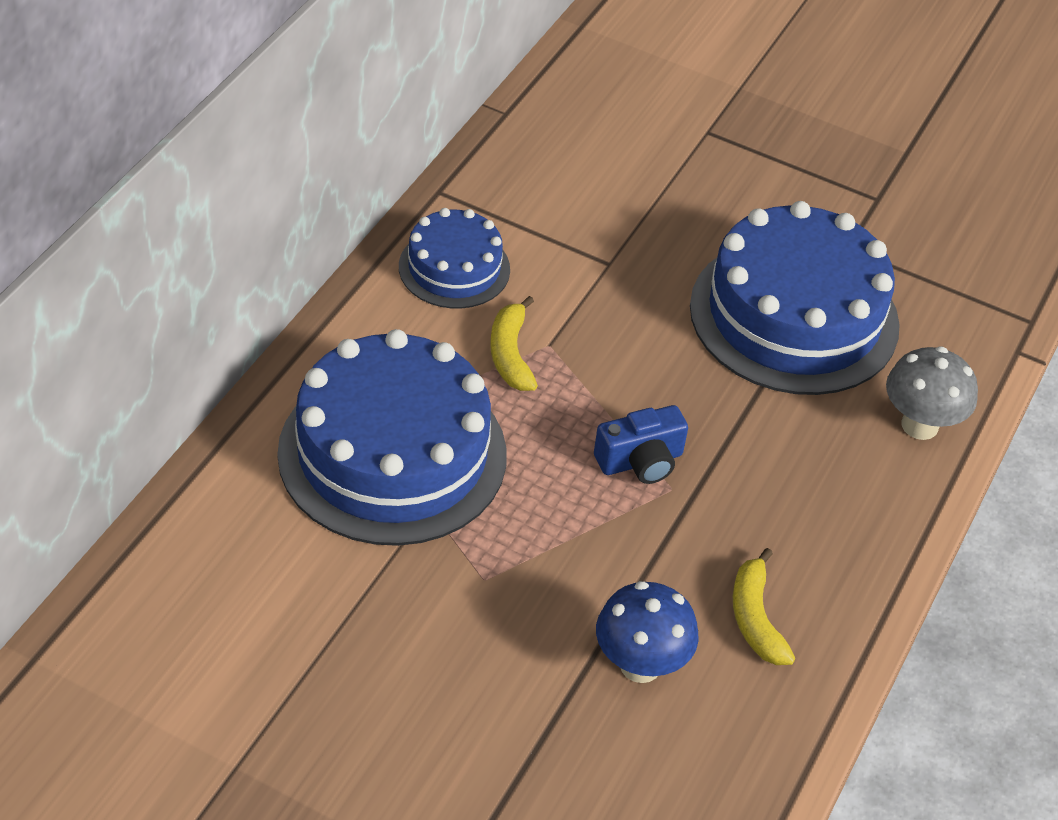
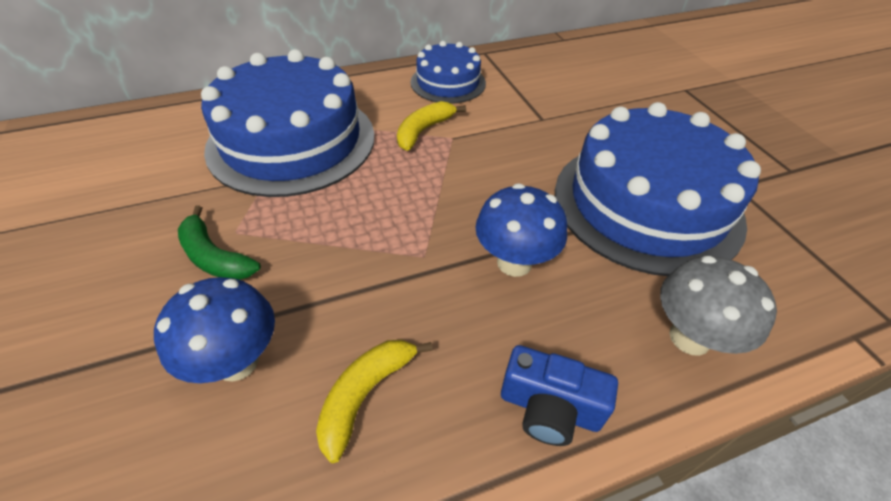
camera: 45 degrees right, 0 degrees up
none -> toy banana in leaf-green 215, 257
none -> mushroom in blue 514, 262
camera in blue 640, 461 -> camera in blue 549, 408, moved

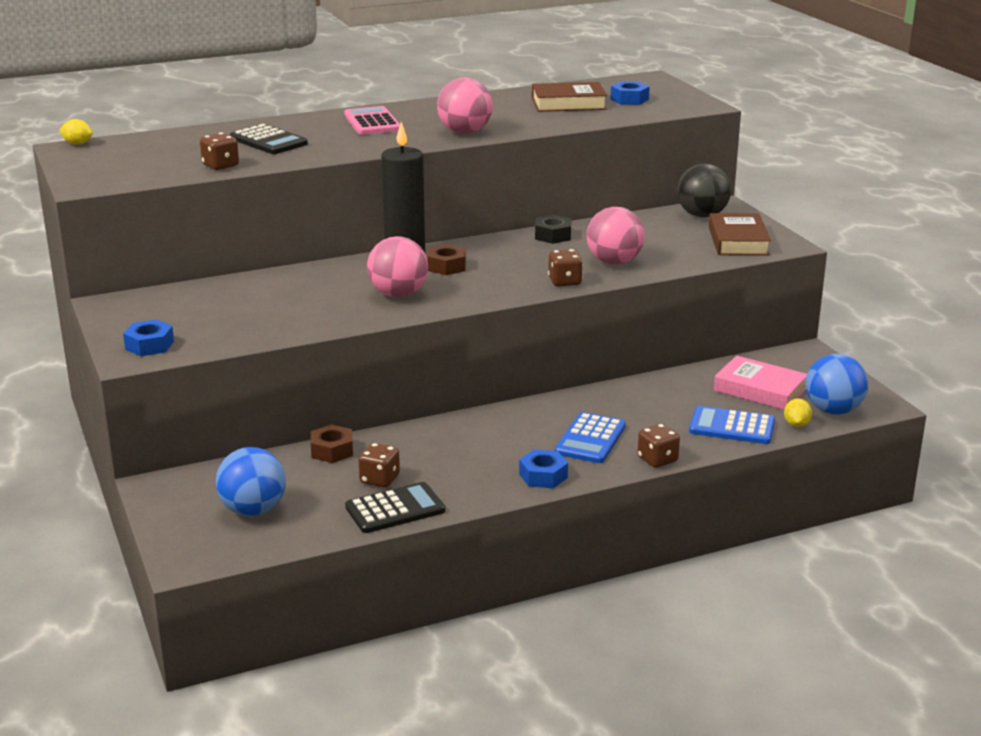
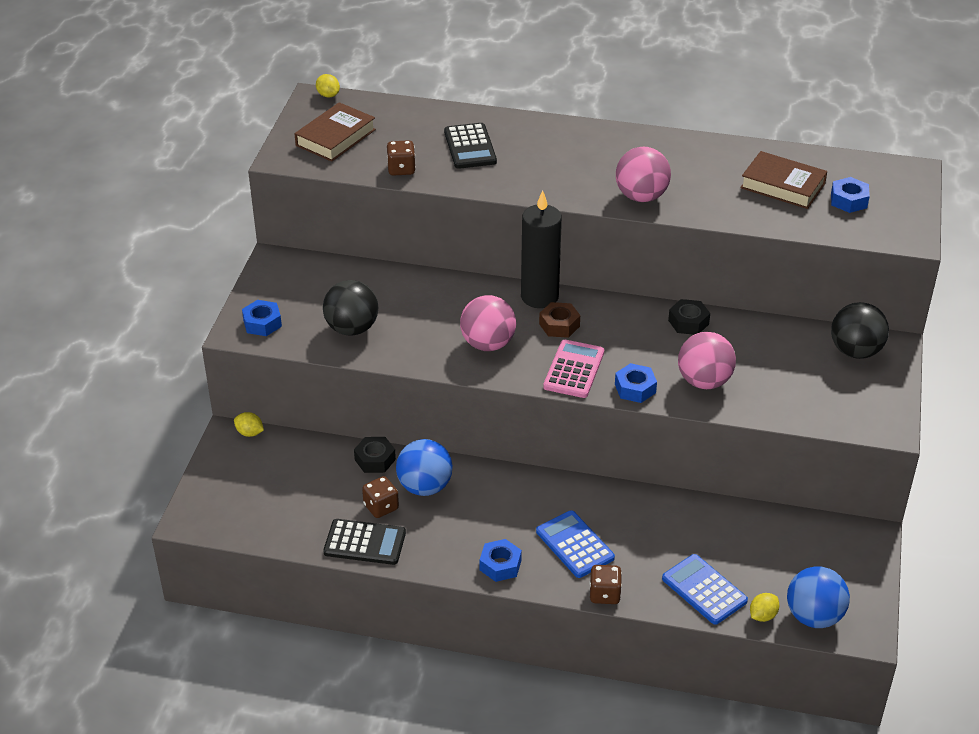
camera: 35 degrees right, 15 degrees up
none -> citrus fruit in golden 249, 433
hardback in dark brown 738, 241 -> hardback in dark brown 336, 137, moved
none -> play ball in ebony 352, 328
nut in dark brown 332, 450 -> nut in ebony 375, 459
play ball in blue 253, 510 -> play ball in blue 425, 487, moved
adding machine in blue 590, 439 -> adding machine in blue 575, 545, 90 degrees clockwise
adding machine in rose-pink 372, 122 -> adding machine in rose-pink 574, 370, moved
die in dark brown 564, 282 -> nut in blue 635, 388
hardback in rose-pink 760, 390 -> none

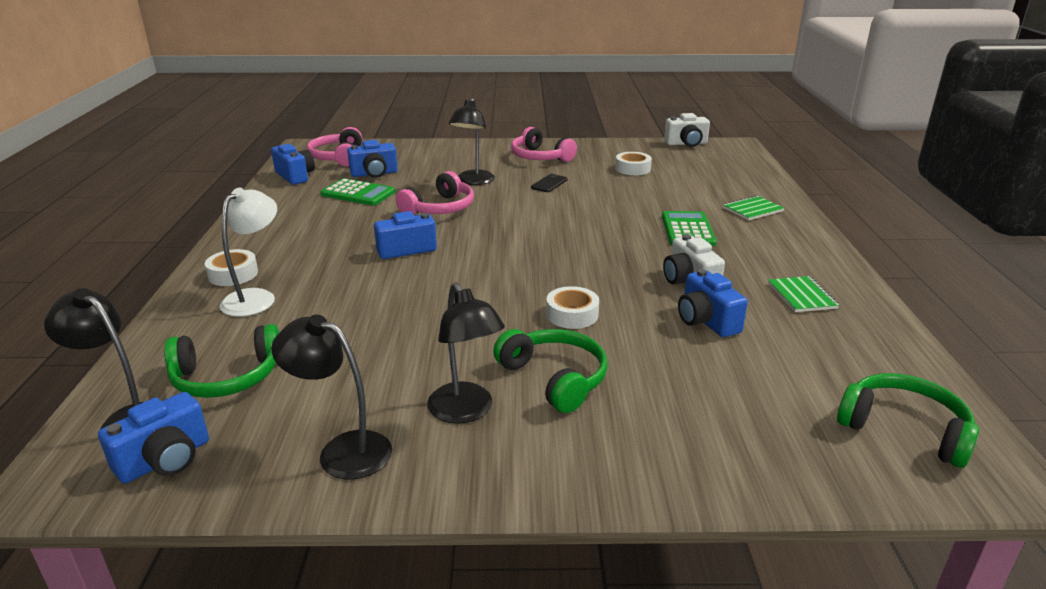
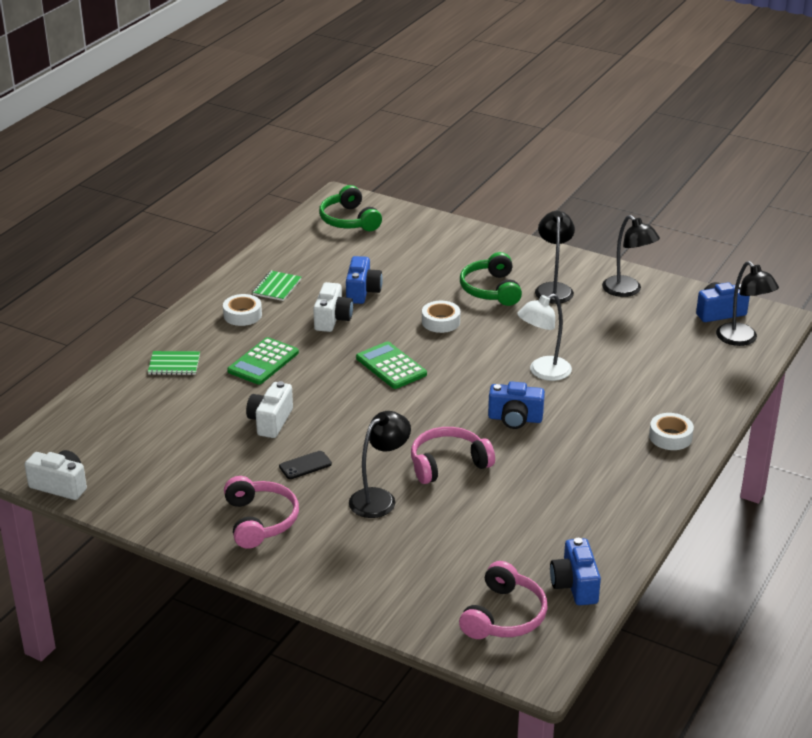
camera: 150 degrees left, 5 degrees up
tape in snow-white 633, 169 -> tape in snow-white 242, 315, moved
none -> camera in snow-white 270, 421
adding machine in leaf-green 358, 193 -> adding machine in leaf-green 391, 366, moved
lamp in snow-white 256, 298 -> lamp in snow-white 543, 372, moved
headset in leaf-green 227, 377 -> none
camera in blue 374, 174 -> none

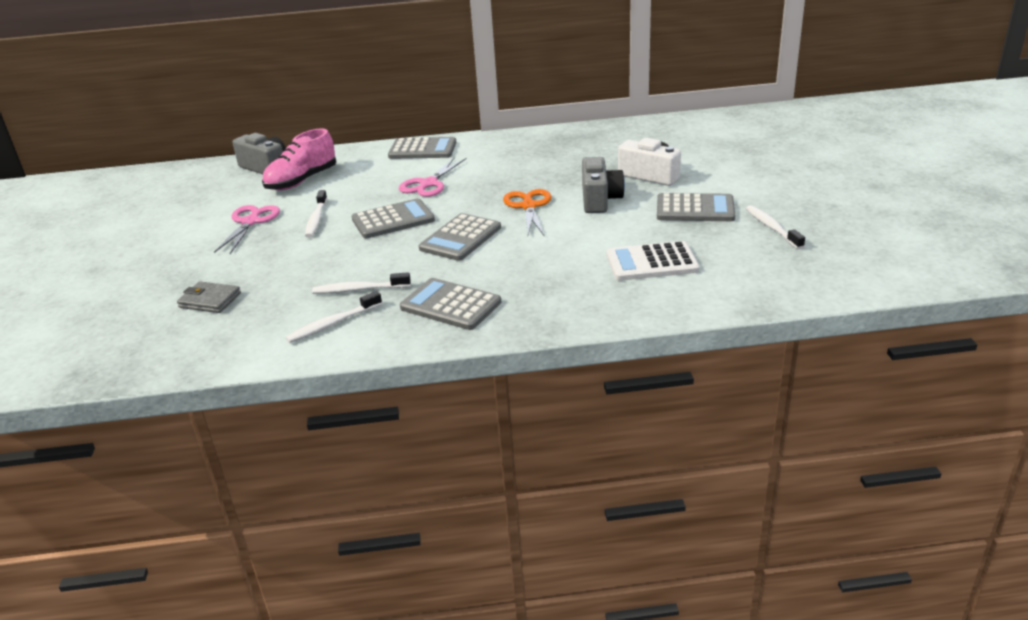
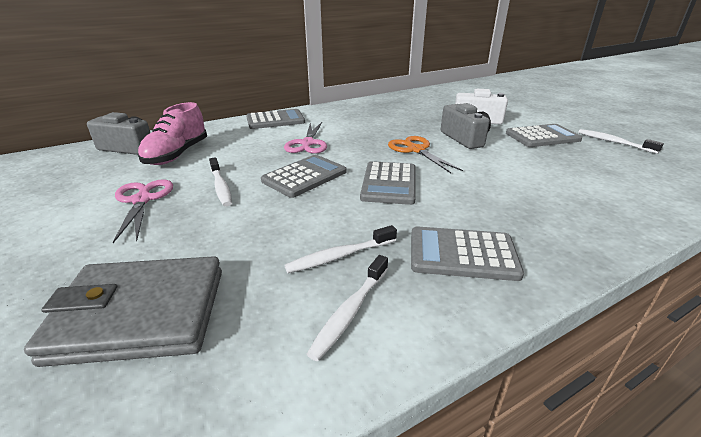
camera: 25 degrees left, 0 degrees up
card wallet in ash-grey 210, 300 -> card wallet in ash-grey 140, 314, x2.00
adding machine in snow-white 651, 262 -> none

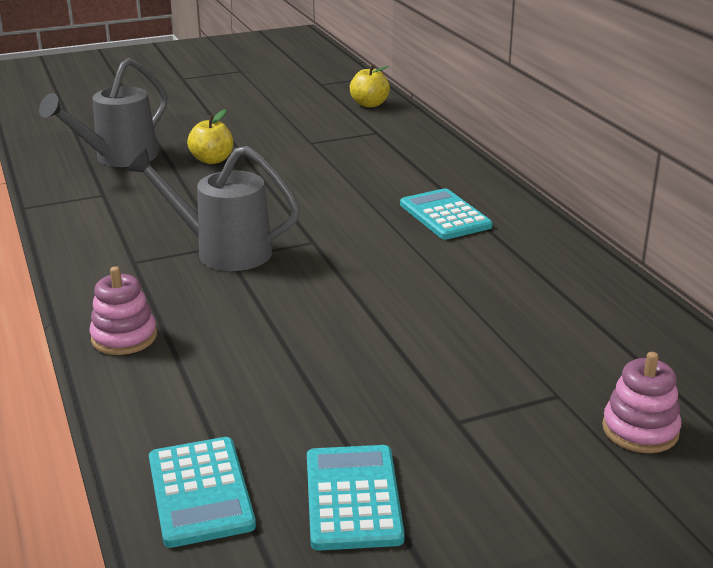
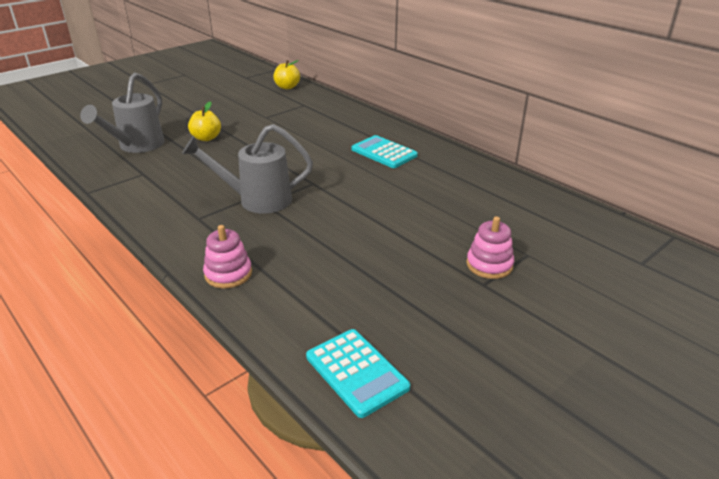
camera: 20 degrees left, 5 degrees up
stacking toy in rose-pink 640, 430 -> stacking toy in rose-pink 489, 265, moved
adding machine in turquoise 352, 498 -> none

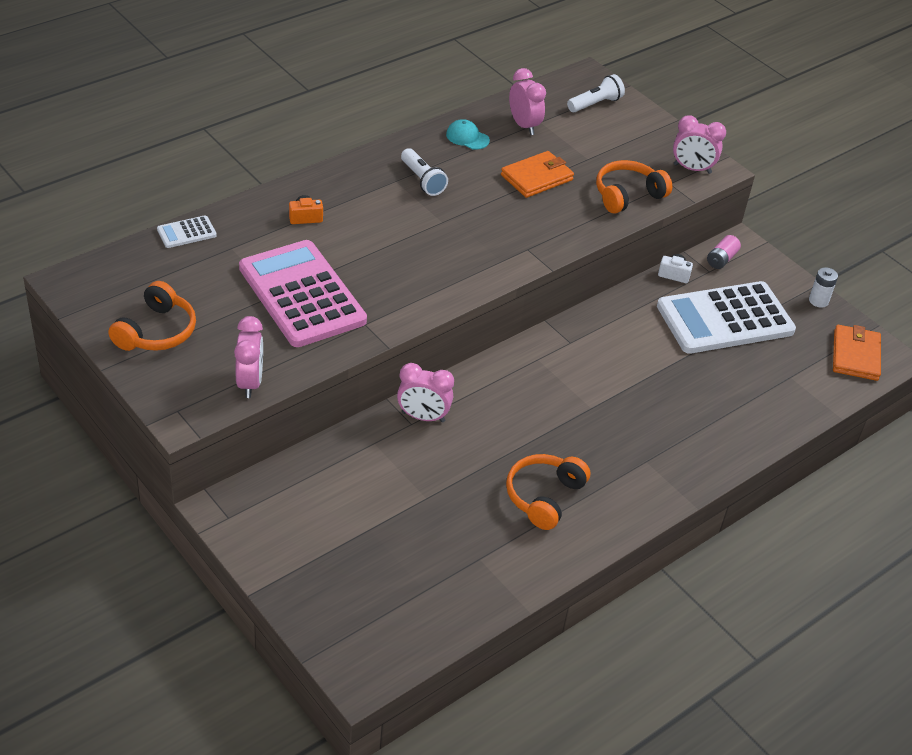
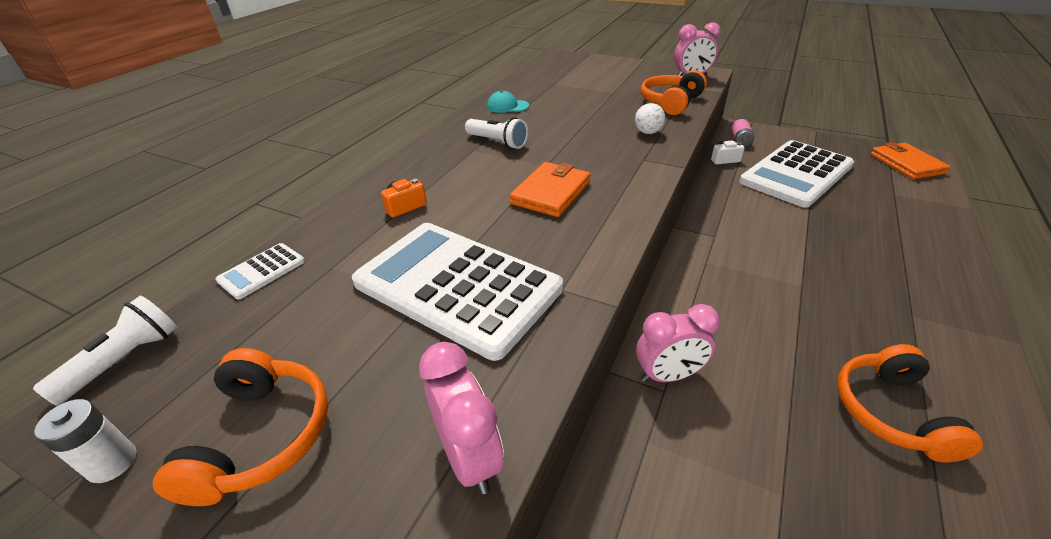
camera: 20 degrees left, 5 degrees down
pocket torch in snow-white 595, 104 -> pocket torch in snow-white 125, 360, moved
power cell in snow-white 818, 301 -> power cell in snow-white 112, 463, moved
adding machine in rose-pink 302, 294 -> adding machine in snow-white 457, 286
card wallet in orange 537, 177 -> card wallet in orange 551, 193, moved
none -> play ball in snow-white 648, 132
alarm clock in rose-pink 524, 125 -> none

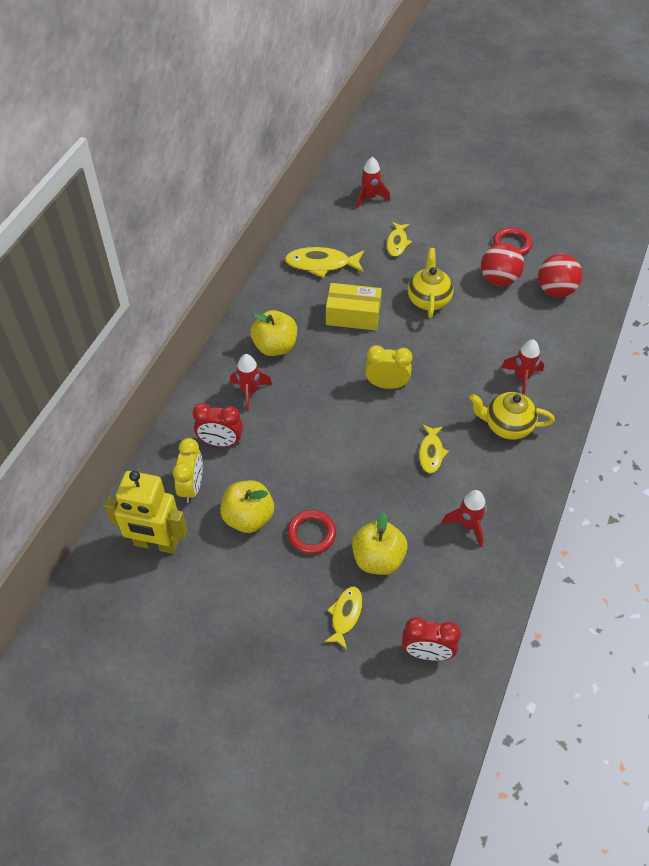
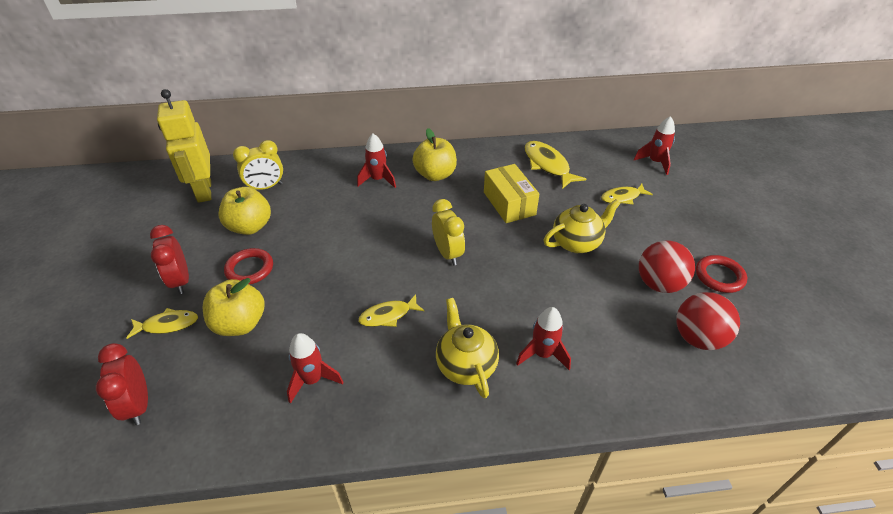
camera: 60 degrees right, 10 degrees down
alarm clock in scarlet 221, 442 -> alarm clock in scarlet 181, 281, moved

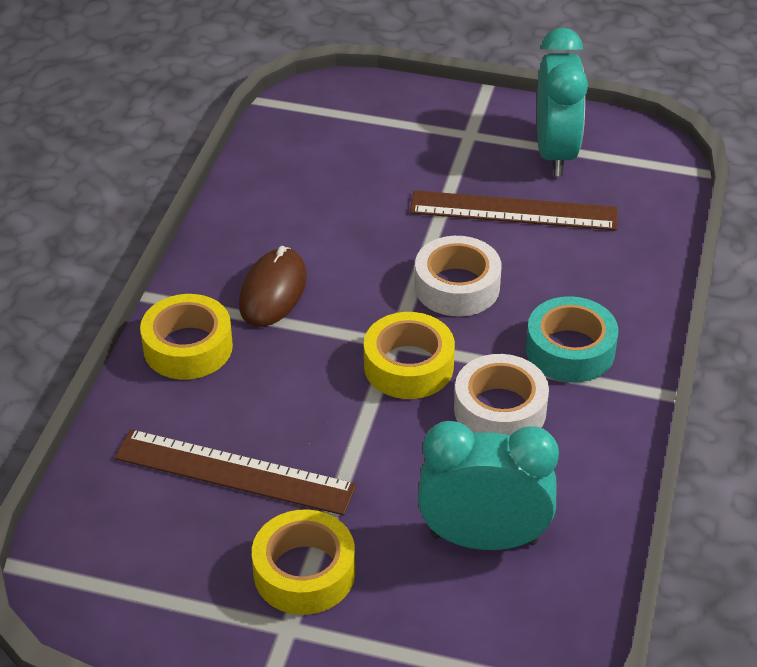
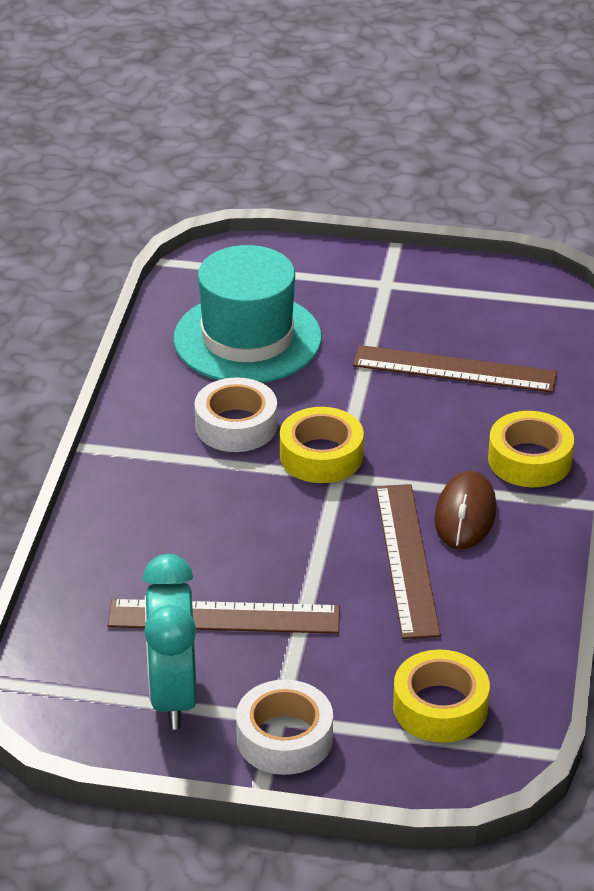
camera: 175 degrees right, 5 degrees down
alarm clock in turquoise 483, 538 -> hat in turquoise 247, 339
tape in snow-white 457, 286 -> tape in snow-white 284, 738, moved
none -> measuring stick in dark brown 406, 559
tape in golden 304, 572 -> tape in golden 440, 707, moved
tape in turquoise 570, 350 -> none

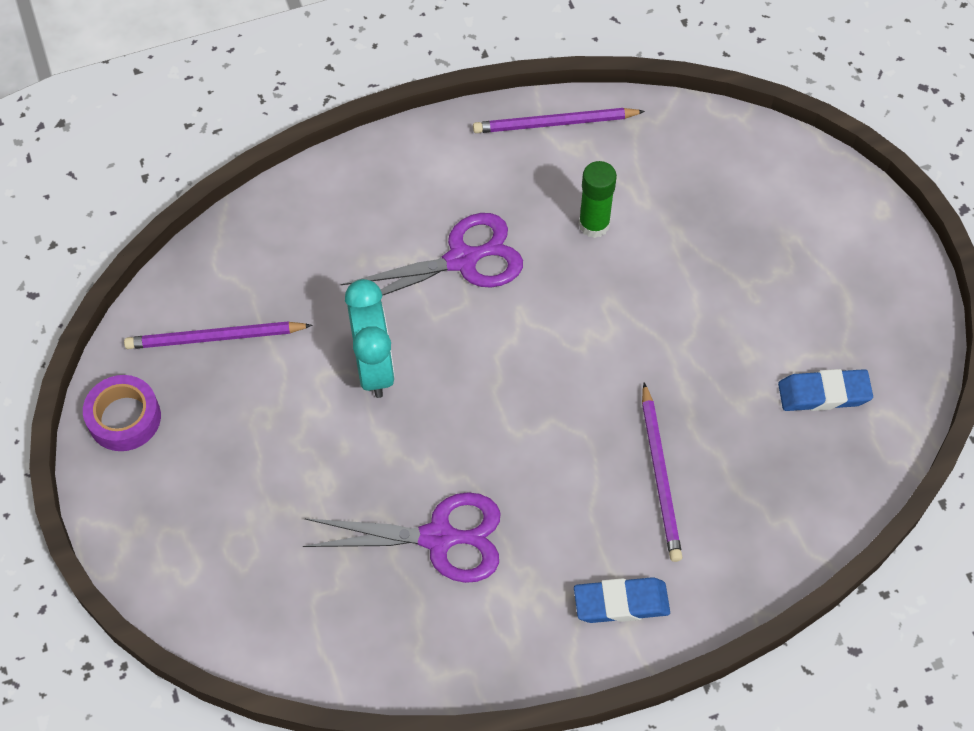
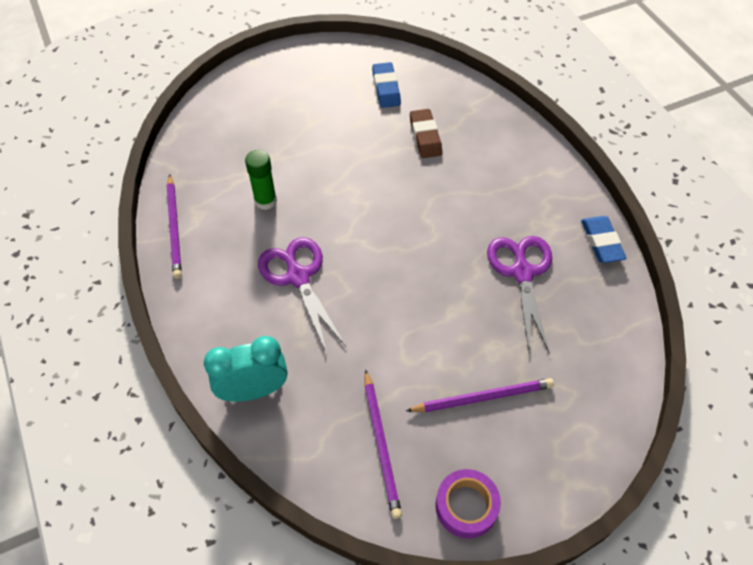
camera: 95 degrees left, 5 degrees down
alarm clock in turquoise 374, 367 -> alarm clock in turquoise 253, 390, moved
lead pencil in royal purple 660, 475 -> lead pencil in royal purple 483, 397, moved
none -> eraser in dark brown 425, 136
eraser in blue 621, 603 -> eraser in blue 601, 242, moved

